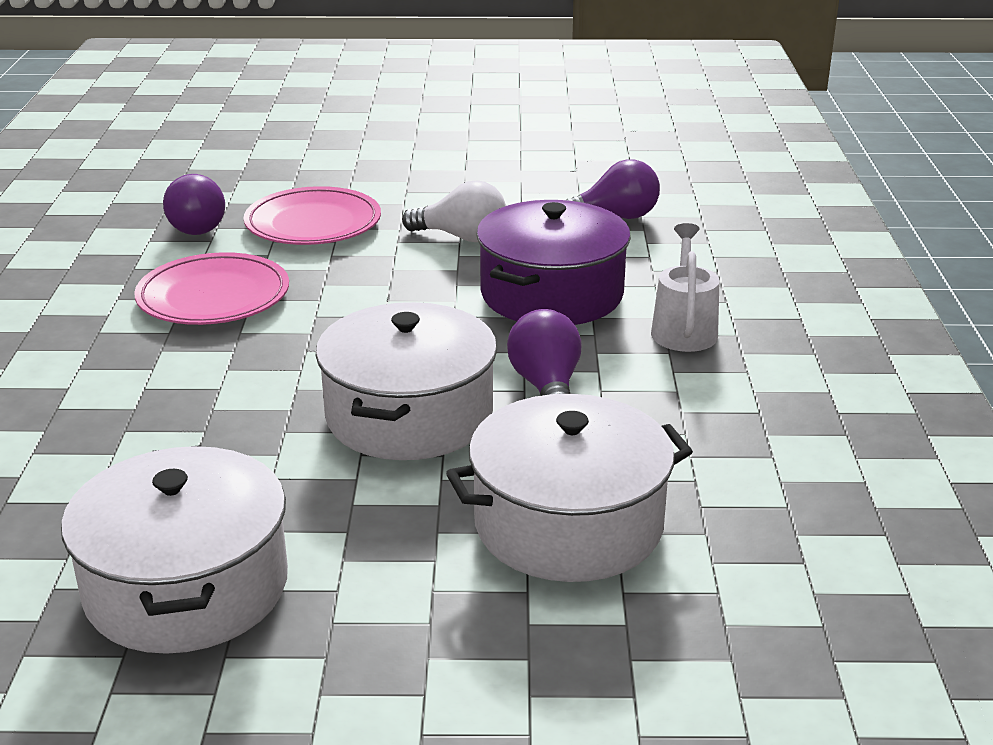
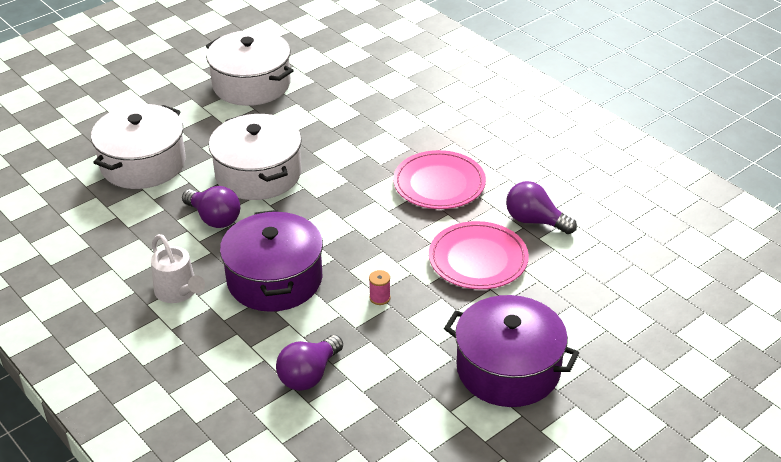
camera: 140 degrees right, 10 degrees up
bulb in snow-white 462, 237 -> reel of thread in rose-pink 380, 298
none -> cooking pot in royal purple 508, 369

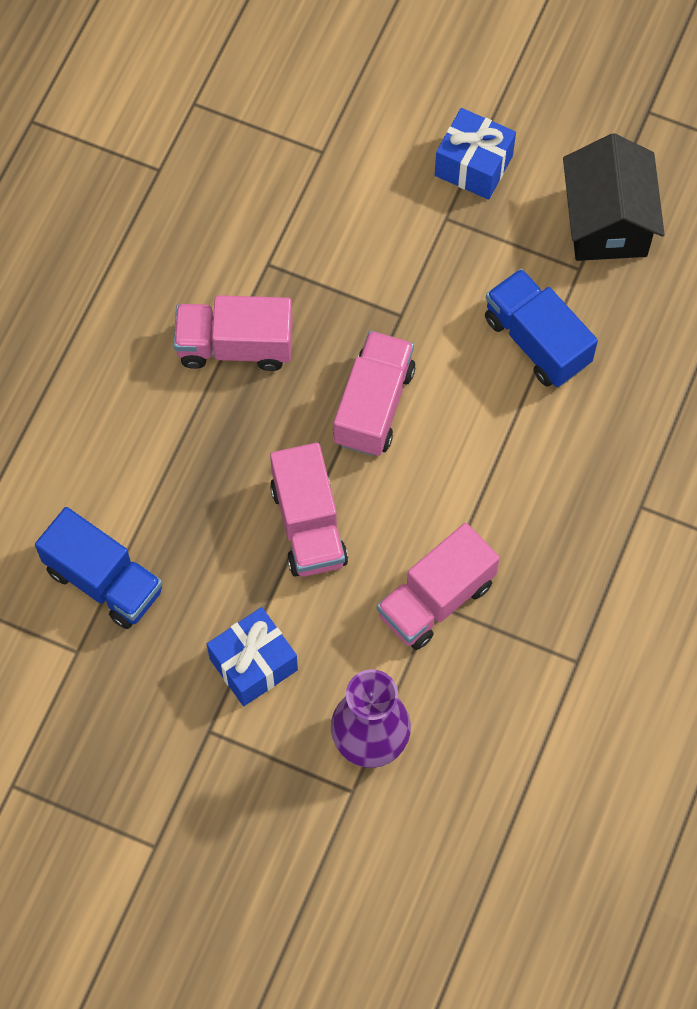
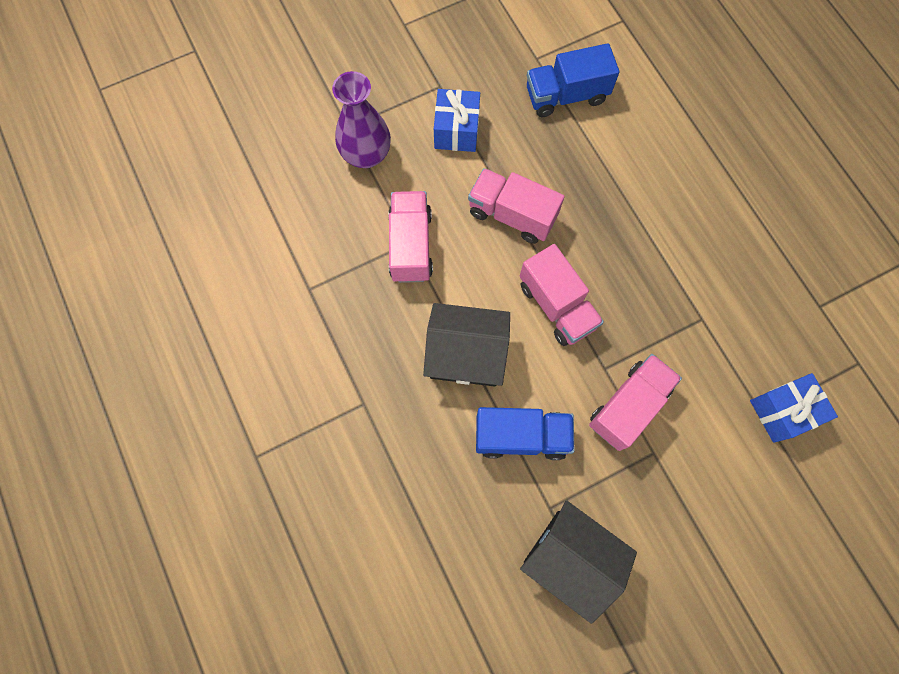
camera: 130 degrees right, 5 degrees up
none -> toy house in ebony 466, 354
toy truck in rose-pink 235, 346 -> toy truck in rose-pink 628, 406, moved
present in blue 473, 166 -> present in blue 782, 411, moved

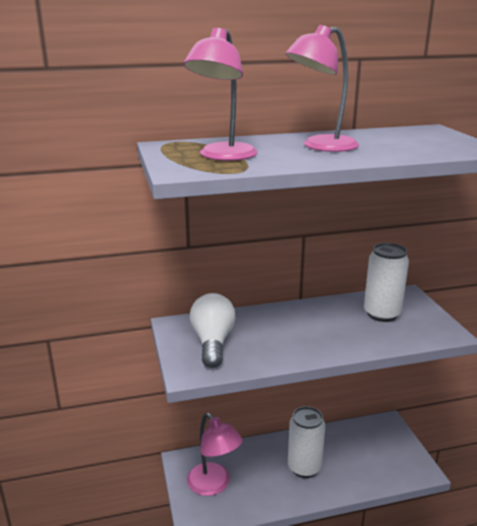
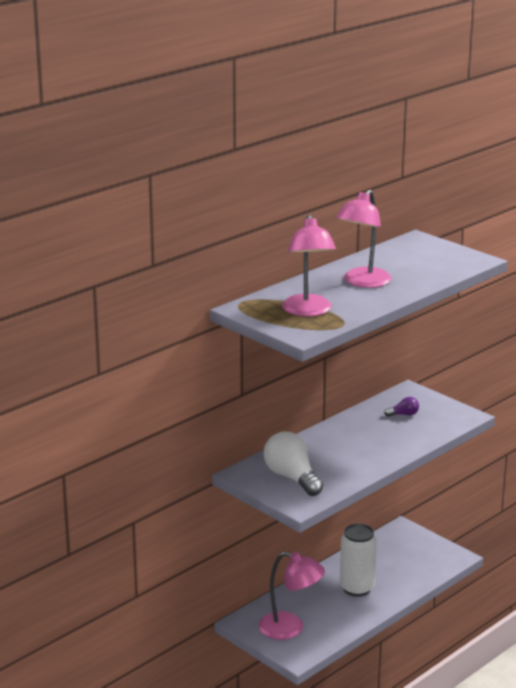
camera: 30 degrees left, 0 degrees up
can in snow-white 381, 314 -> bulb in royal purple 403, 414

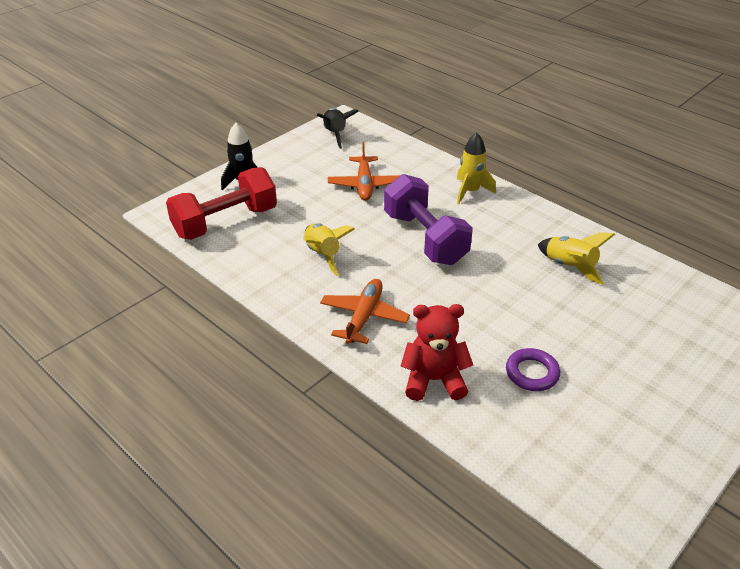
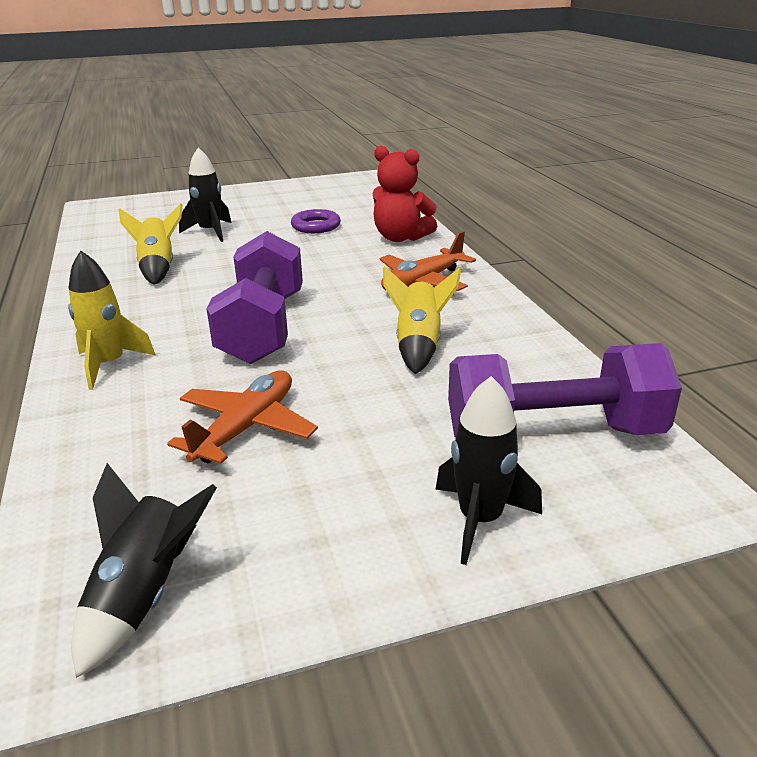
camera: 150 degrees left, 10 degrees down
none -> rocket in ebony 210, 232
hand weight in scarlet 225, 222 -> hand weight in royal purple 553, 434

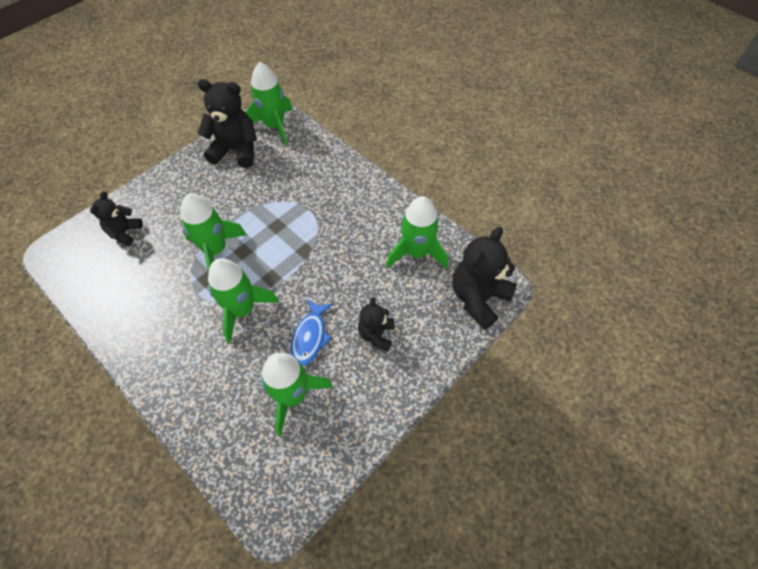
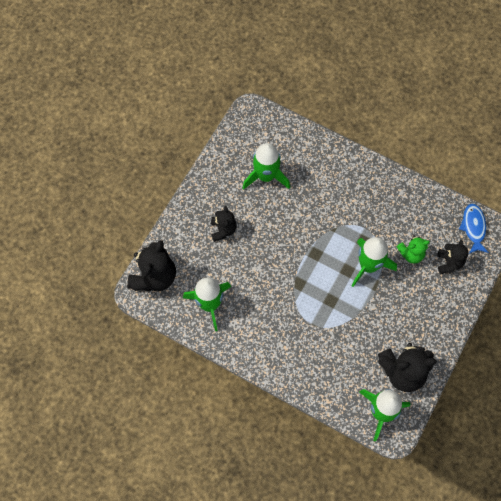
camera: 165 degrees right, 10 degrees up
none -> teddy bear in leaf-green 411, 254
fish figure in blue 310, 337 -> fish figure in blue 473, 227, moved
rocket in leaf-green 242, 310 -> none

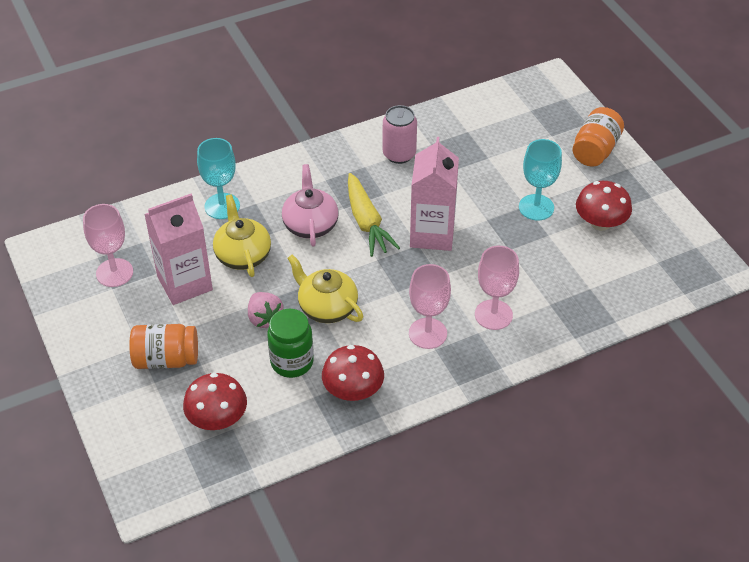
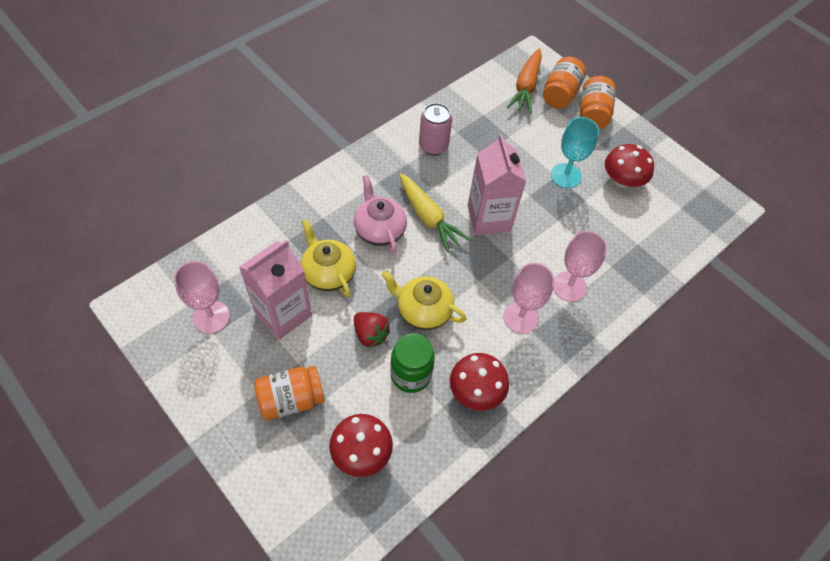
camera: 20 degrees left, 10 degrees up
toy strawberry in rose-pink 265, 318 -> toy strawberry in scarlet 370, 334
none -> root vegetable in orange 526, 87
none -> jam jar in orange 560, 94
chalice in turquoise 222, 206 -> none

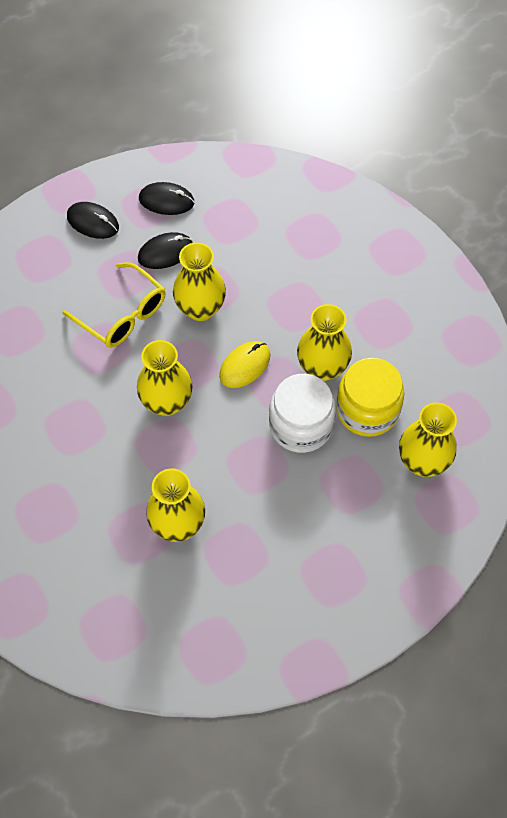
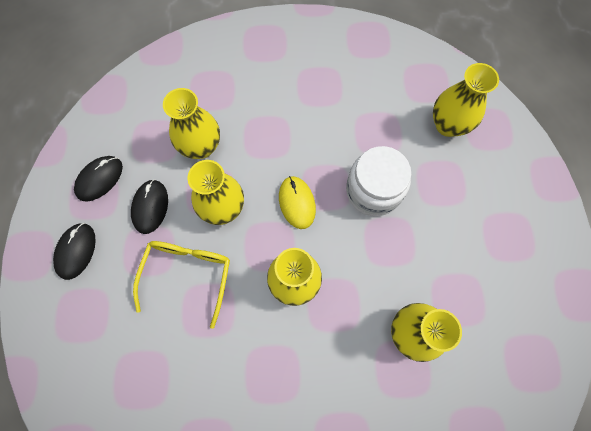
camera: 60 degrees left, 10 degrees up
mouse in ebony 93, 222 -> mouse in ebony 76, 251, 45 degrees counterclockwise
spectacles in golden 123, 315 -> spectacles in golden 188, 274, 60 degrees counterclockwise
vase in golden 322, 368 -> vase in golden 201, 147, moved
jam jar in golden 367, 410 -> none

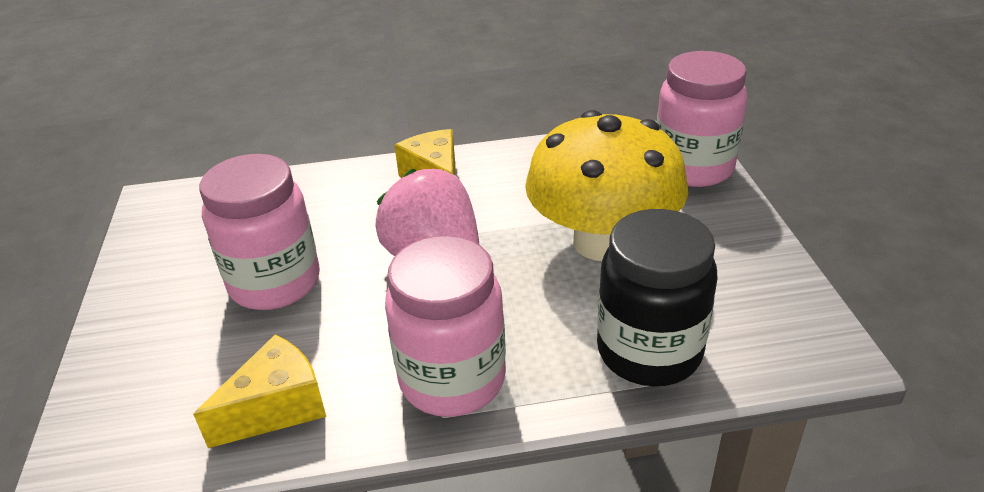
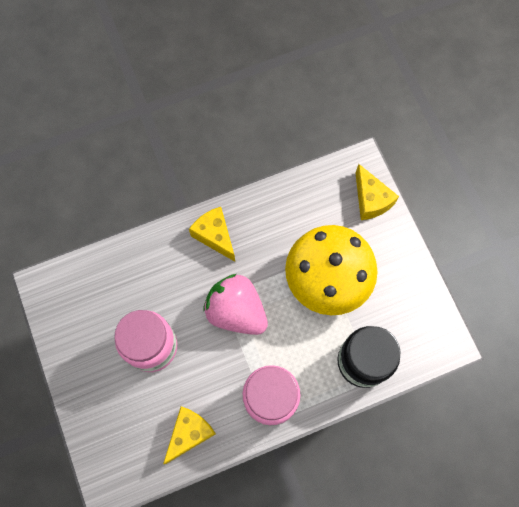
camera: 15 degrees left, 35 degrees up
jam jar in rose-pink 693, 168 -> piece of cheese in golden 370, 200

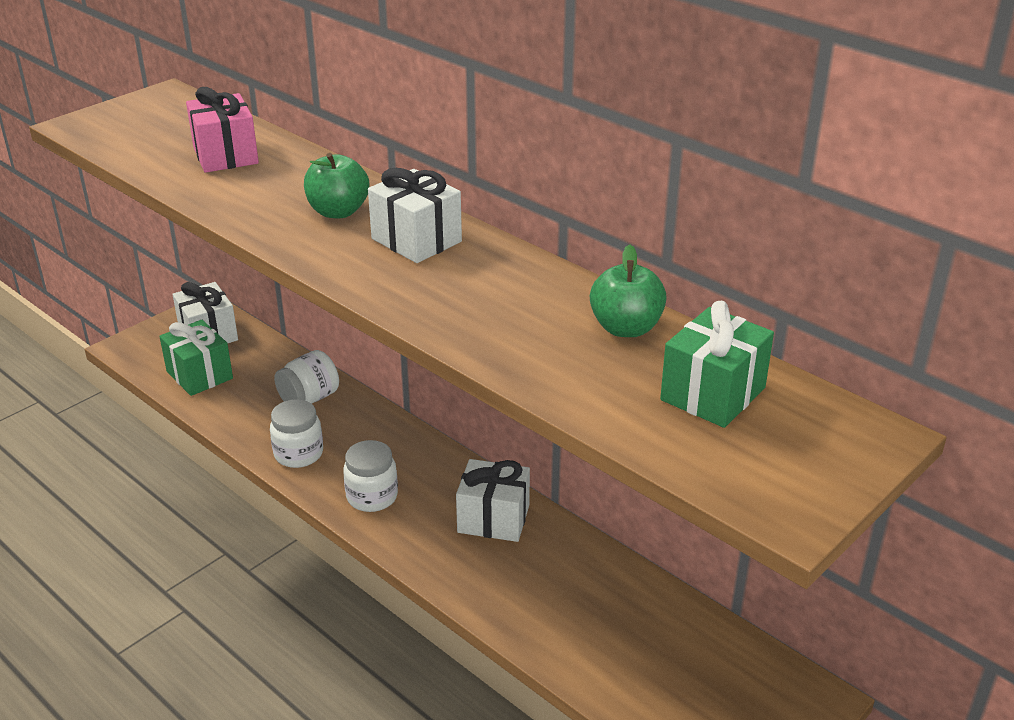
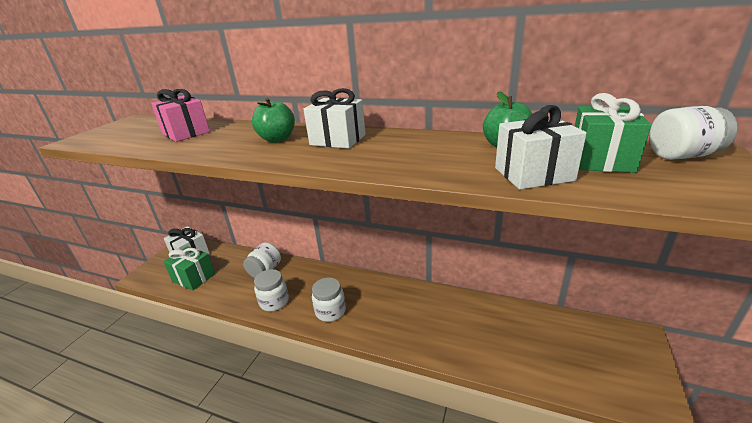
camera: 20 degrees left, 5 degrees down
present in snow-white 493, 519 -> present in snow-white 533, 174, moved
none -> jam jar in snow-white 682, 156

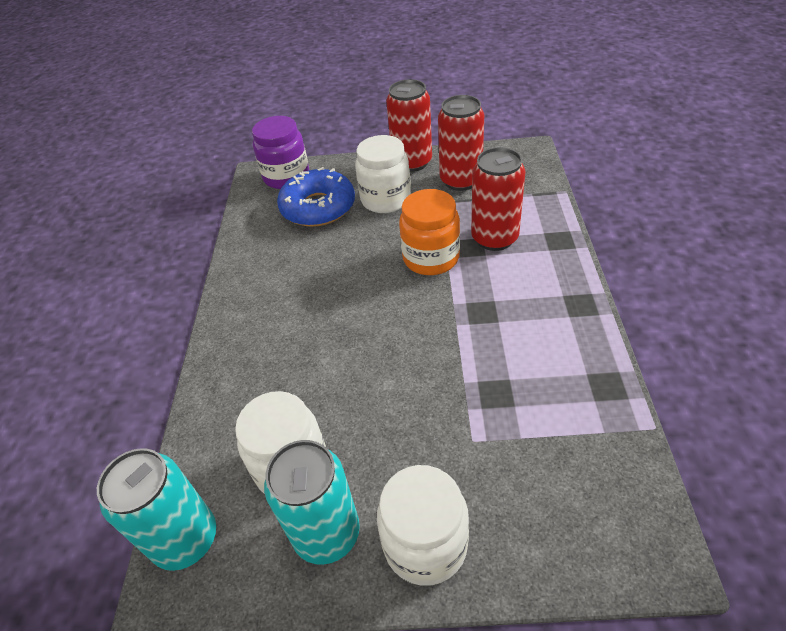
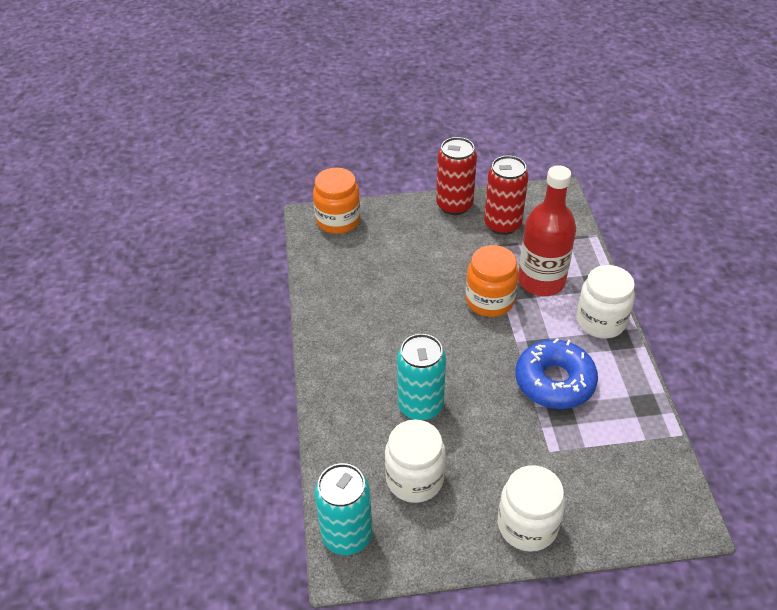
camera: 10 degrees left, 0 degrees up
jam jar in royal purple 286, 177 -> jam jar in orange 338, 220
can in turquoise 326, 533 -> can in turquoise 420, 406, moved
donut in blue 318, 207 -> donut in blue 554, 381, moved
can in scarlet 494, 238 -> drink bottle in scarlet 541, 281
jam jar in snow-white 385, 199 -> jam jar in snow-white 600, 321, moved

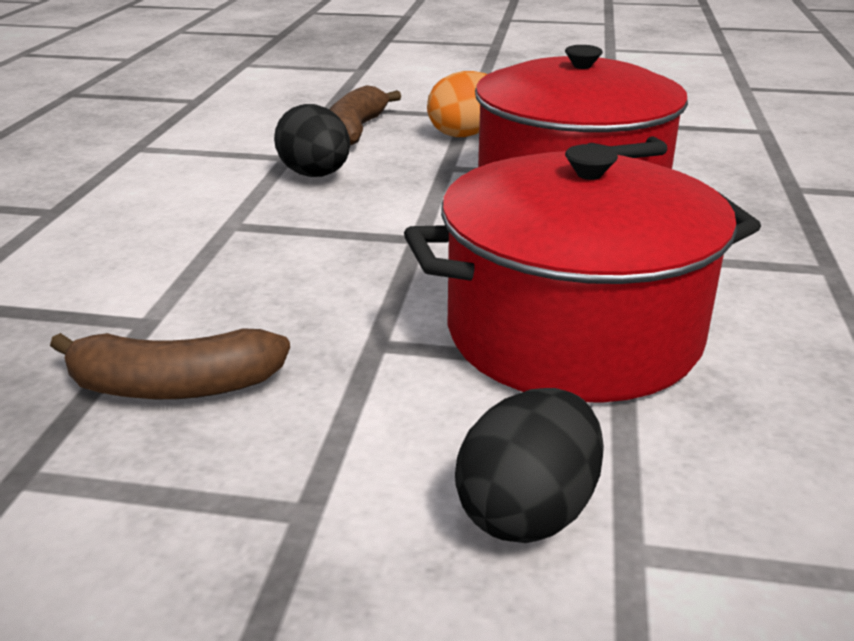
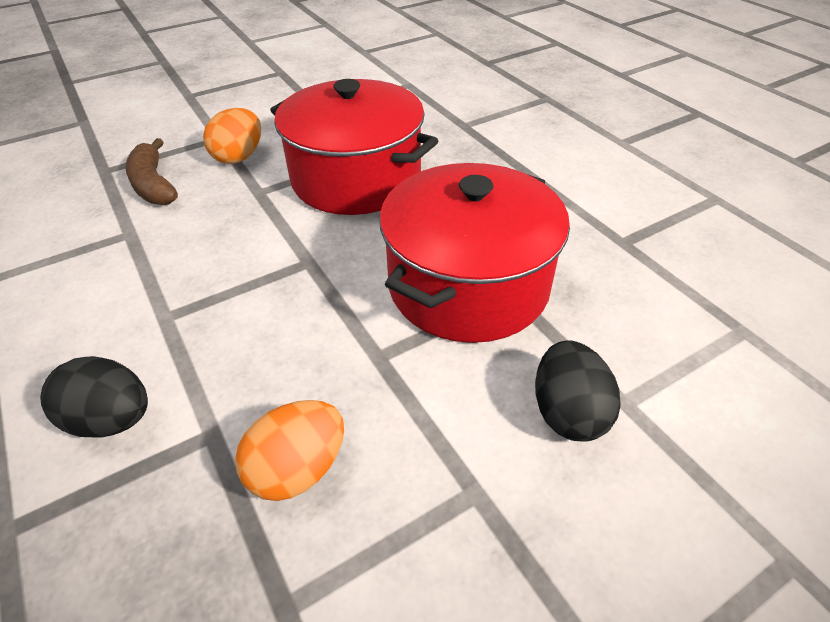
camera: 40 degrees left, 15 degrees up
egg shape in ebony 315, 175 -> egg shape in ebony 112, 419, moved
toy banana in dark brown 174, 387 -> egg shape in orange 298, 469

